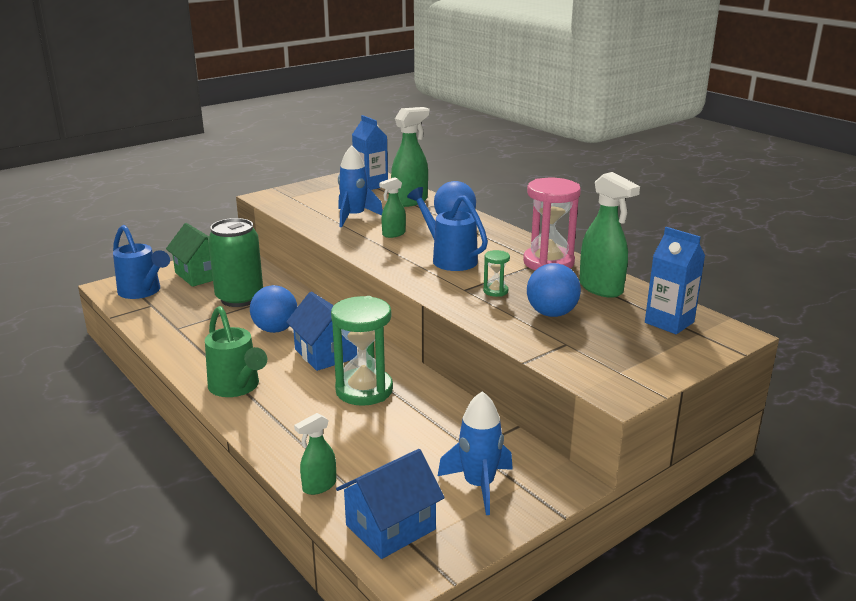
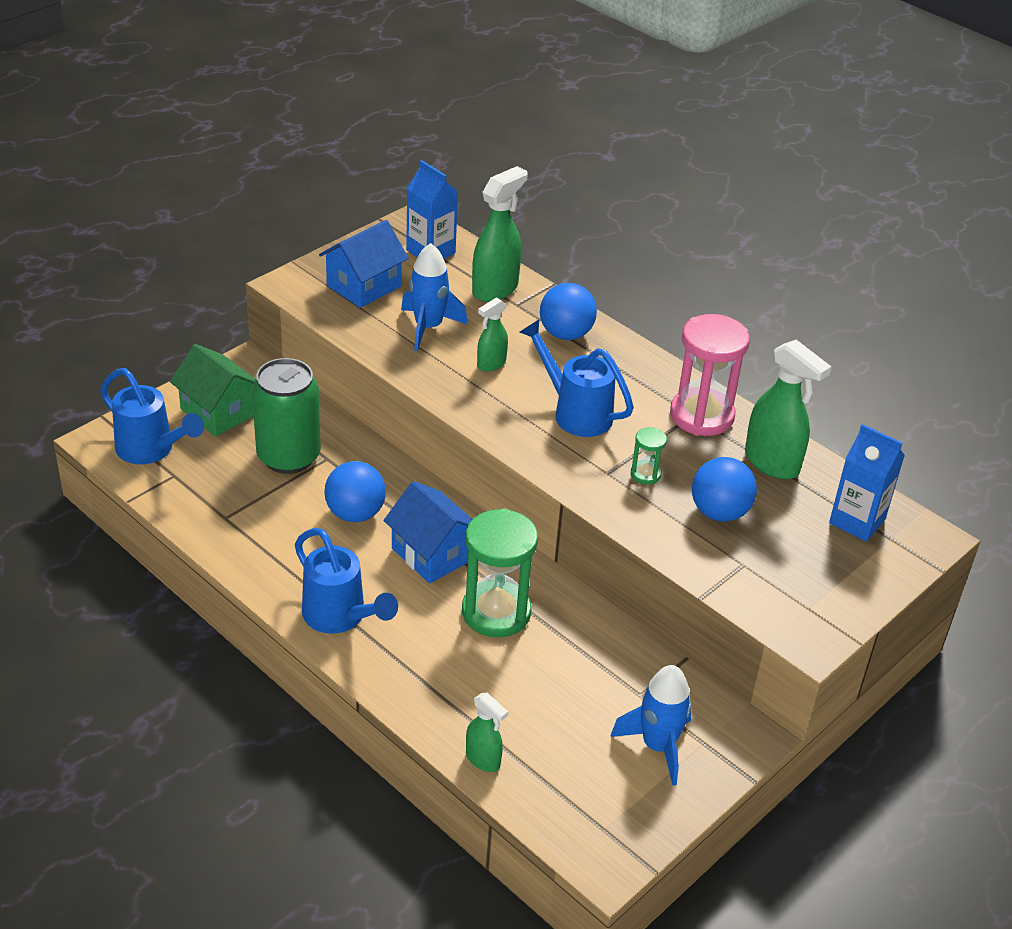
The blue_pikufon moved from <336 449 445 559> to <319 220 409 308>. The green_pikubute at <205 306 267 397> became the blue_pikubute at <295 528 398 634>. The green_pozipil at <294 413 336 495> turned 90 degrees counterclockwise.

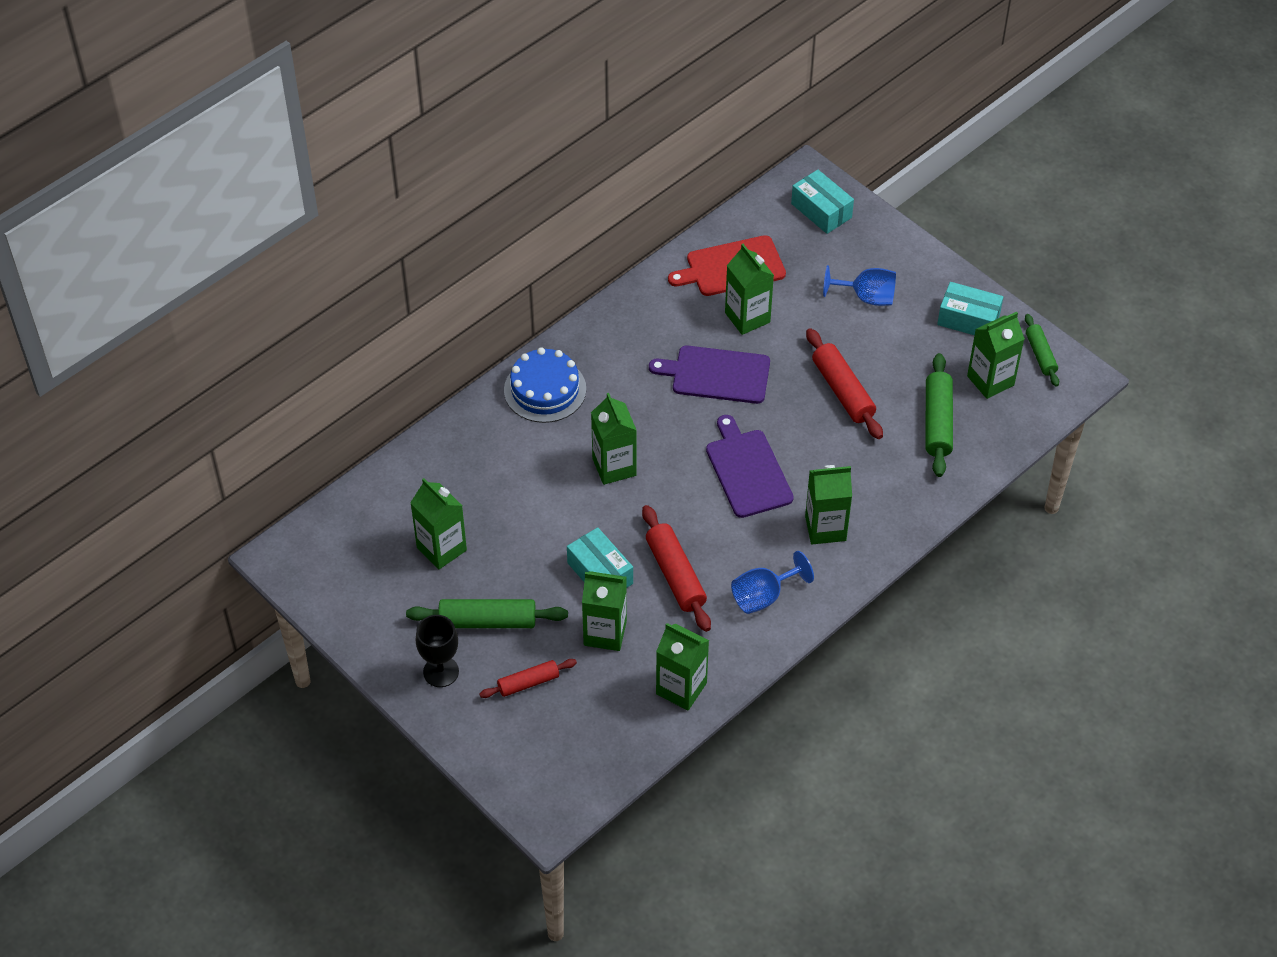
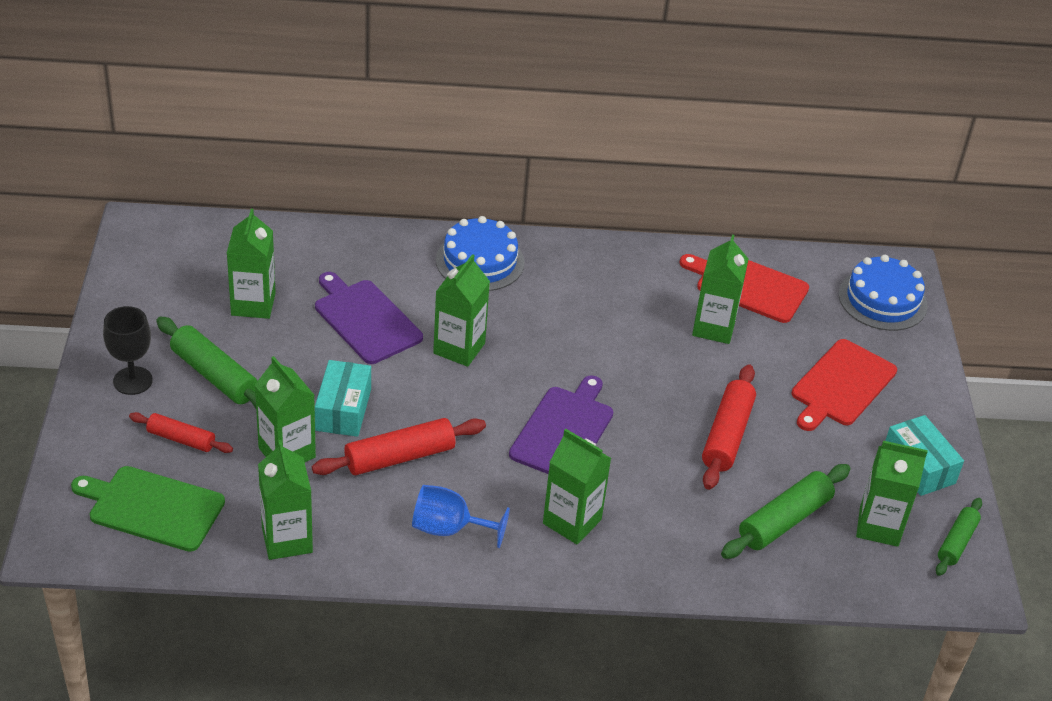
The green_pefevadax at <71 466 225 552> appeared. The purple_pefevadax moved from <649 346 770 404> to <315 272 423 364>. The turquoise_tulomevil at <791 170 854 234> was replaced by the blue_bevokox at <839 255 928 331>. The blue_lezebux at <823 265 896 306> was replaced by the red_pefevadax at <792 339 897 431>. The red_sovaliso at <642 505 711 632> turned 45 degrees clockwise.

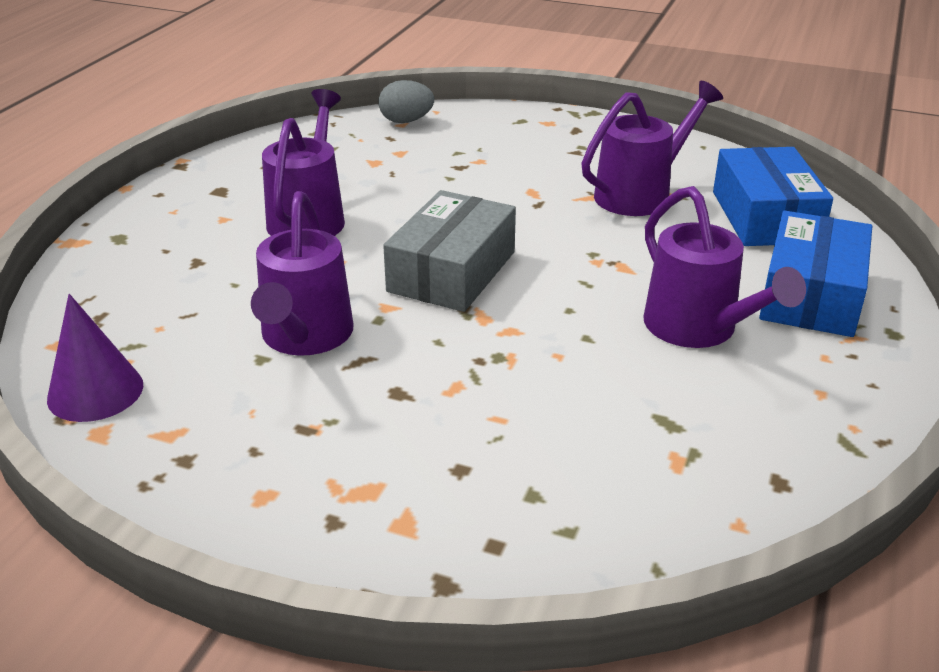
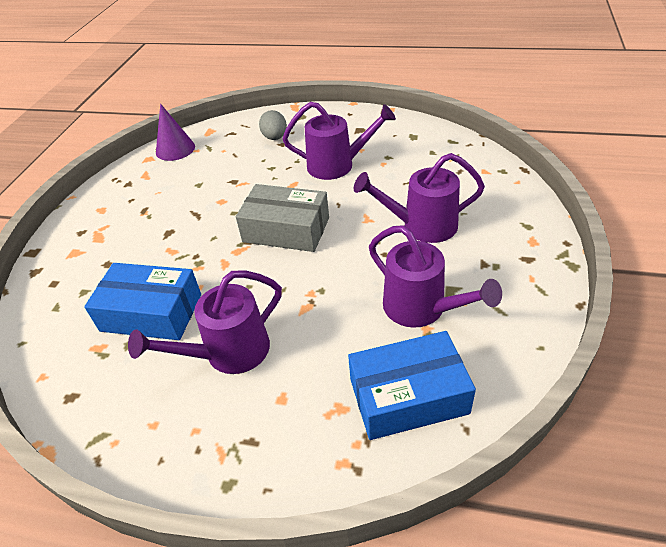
The purple_pikubute moved from <251 191 353 356> to <354 153 485 243>. The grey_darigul moved from <379 80 434 123> to <259 110 287 140>. The blue_tulomevil moved from <759 211 872 337> to <84 263 201 340>.

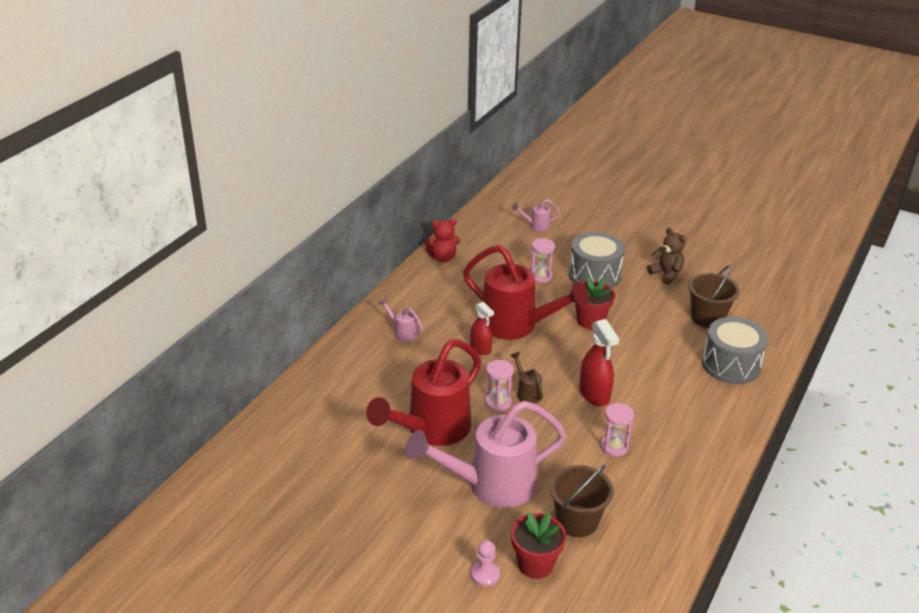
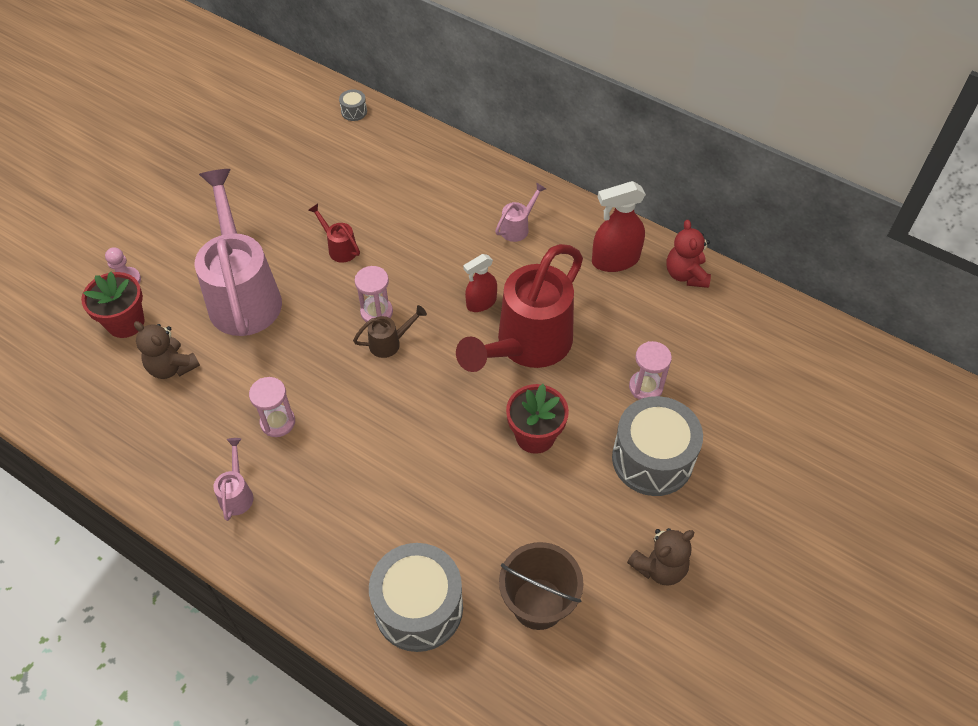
The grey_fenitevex at <339 89 367 121> appeared. The pink_pikubute moved from <512 199 560 232> to <213 438 253 521>. The red_pozipil moved from <579 319 619 406> to <592 181 646 272>. The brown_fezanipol at <549 465 614 537> was replaced by the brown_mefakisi at <134 321 200 379>. The red_pikubute at <366 339 481 446> changed to 0.41 times the size.

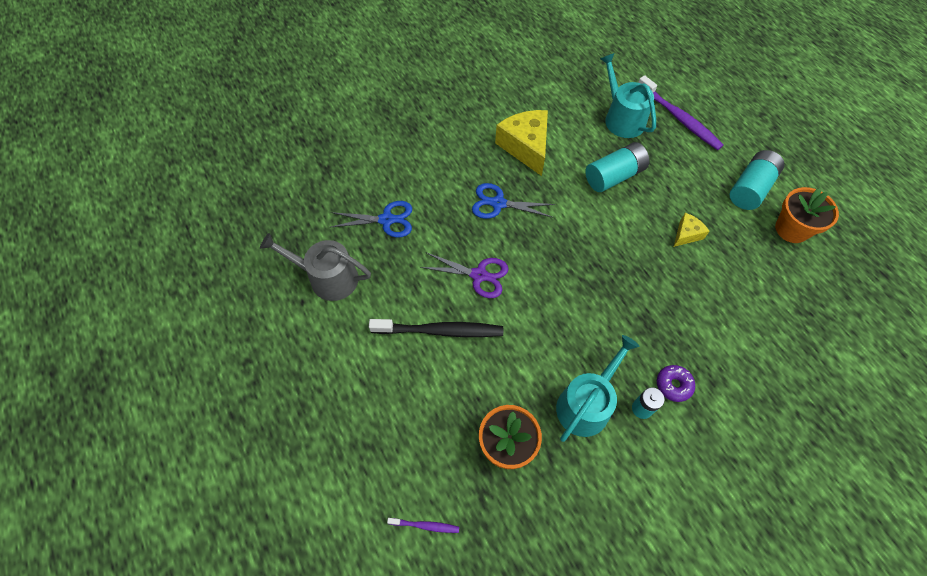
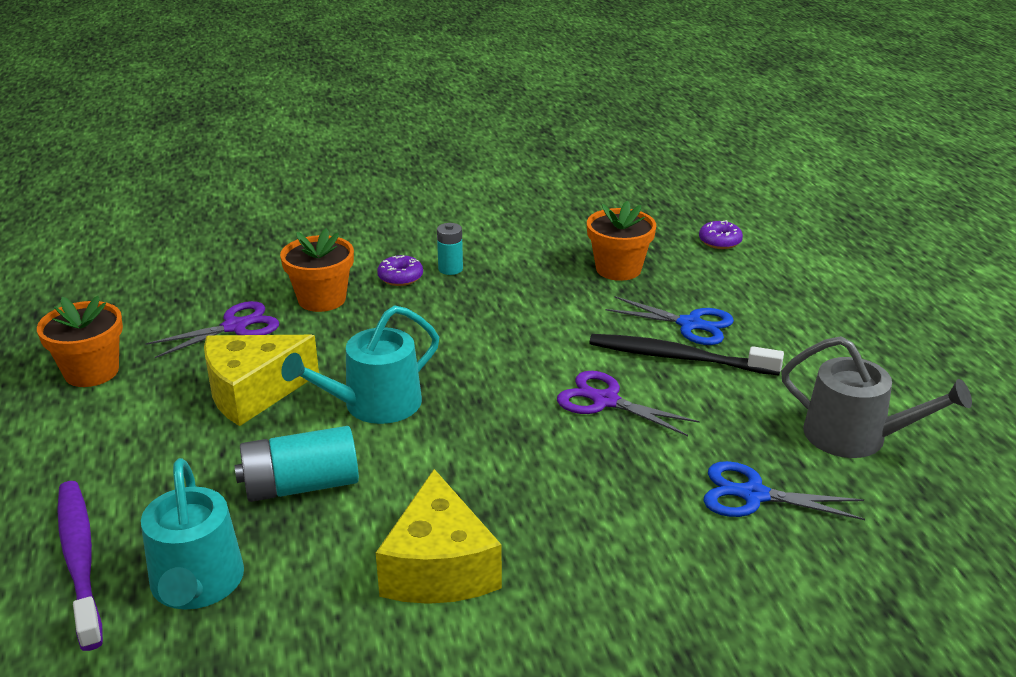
The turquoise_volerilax at <730 150 784 210> disappeared. The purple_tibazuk at <146 301 279 358> appeared. The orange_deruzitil at <280 228 354 312> appeared. The blue_tibazuk moved from <472 183 555 219> to <605 296 734 345>. The turquoise_pikubute moved from <556 335 639 442> to <281 305 439 424>. The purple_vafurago at <387 518 459 533> was replaced by the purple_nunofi at <699 220 743 249>. The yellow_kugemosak at <674 213 710 247> changed to 1.98 times the size.

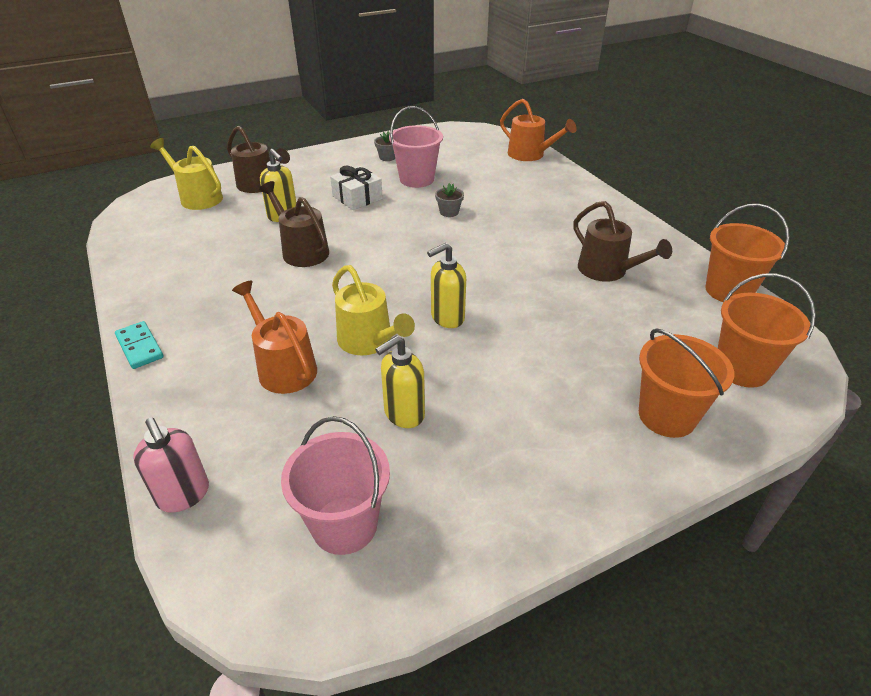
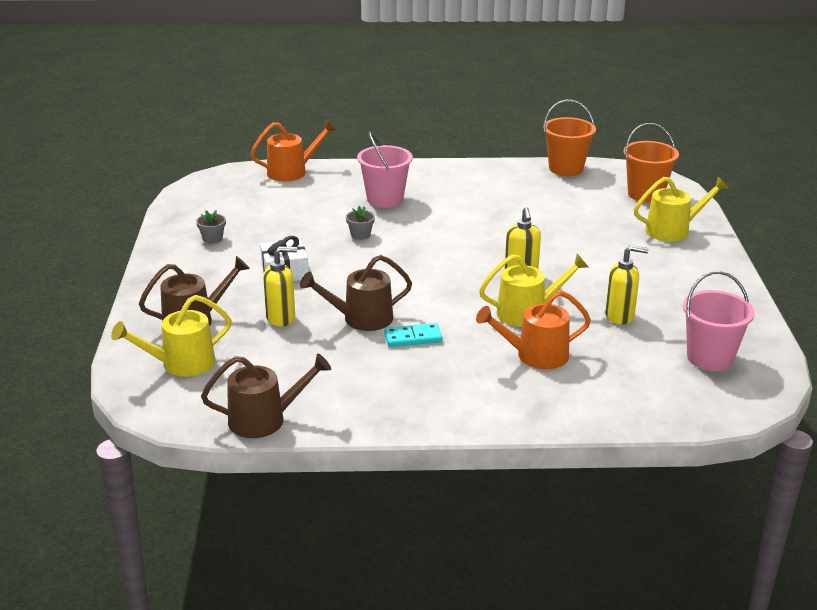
The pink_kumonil at <133 417 209 513> disappeared. The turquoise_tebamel moved from <115 321 163 369> to <384 323 443 347>. The pink_fezanipol moved from <389 106 443 188> to <357 131 413 208>. The brown_pikubute moved from <573 201 672 282> to <201 354 331 438>. The orange_fezanipol at <639 328 734 438> was replaced by the yellow_pikubute at <634 177 729 242>. The yellow_kumonil at <375 335 425 428> turned 75 degrees counterclockwise.

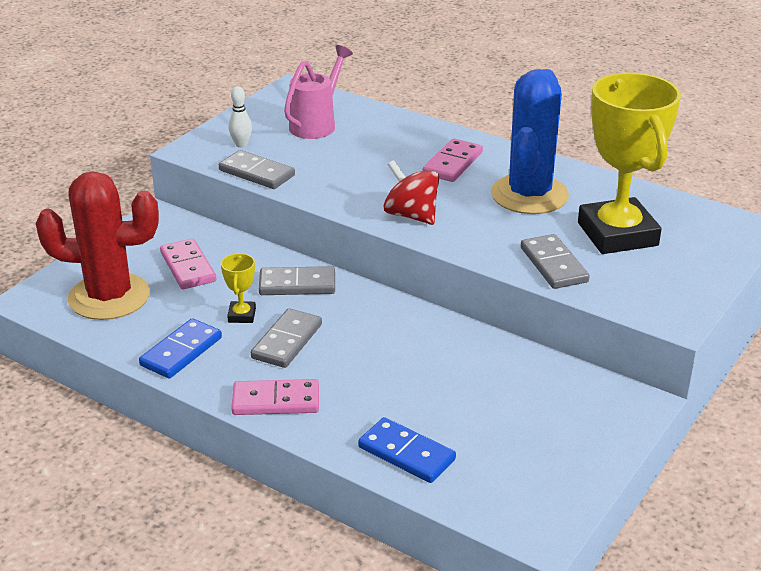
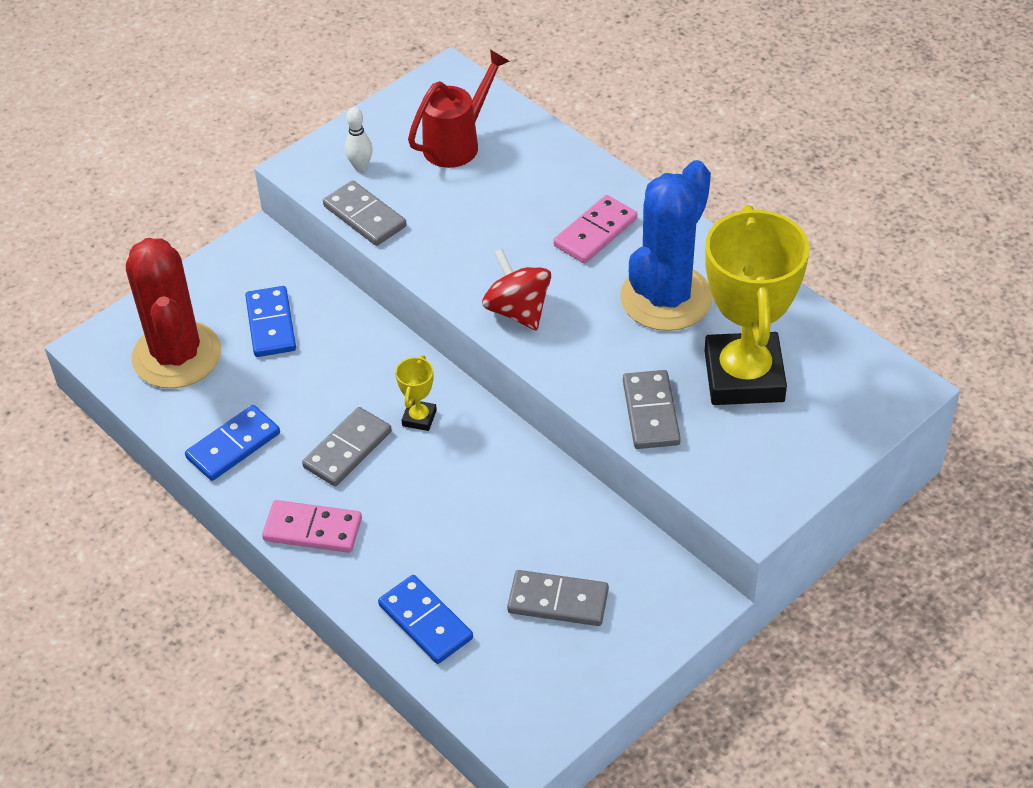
The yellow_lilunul moved from <221 253 256 323> to <395 355 437 431>. The grey_tebamel moved from <259 266 335 295> to <507 570 609 626>. The pink_tebamel at <160 238 216 289> became the blue_tebamel at <245 286 296 357>. The pink_pikubute at <284 45 353 139> became the red_pikubute at <408 49 510 168>. The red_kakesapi at <36 171 159 320> turned 60 degrees clockwise.

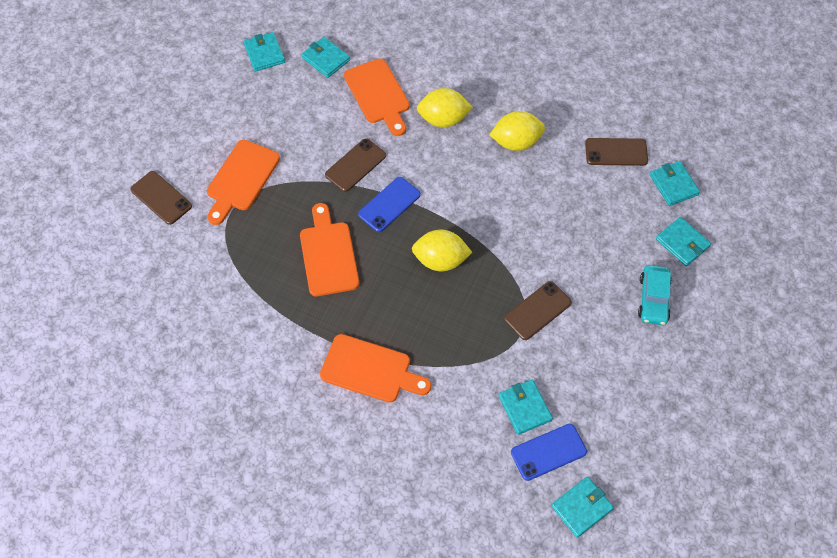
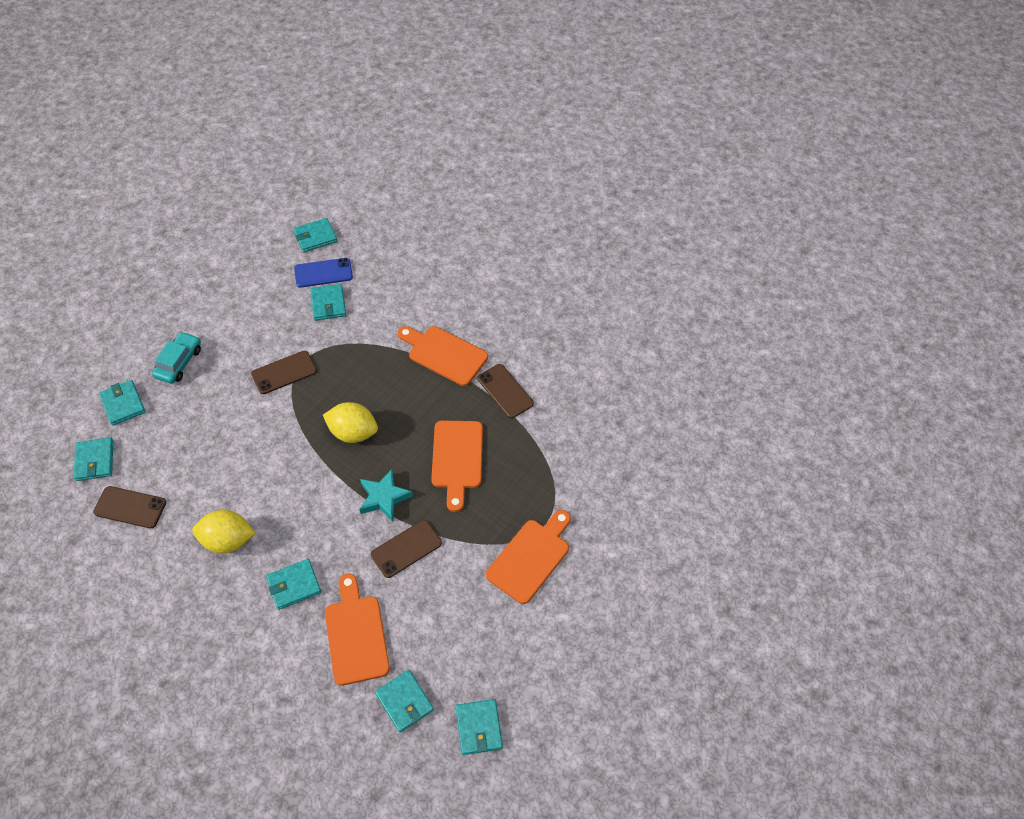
The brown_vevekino moved from <130 171 192 225> to <477 364 534 418>. The blue_vevekino at <358 177 421 232> was replaced by the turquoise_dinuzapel at <360 469 413 521>. The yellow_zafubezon at <417 88 473 128> was replaced by the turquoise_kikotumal at <266 559 321 610>.

